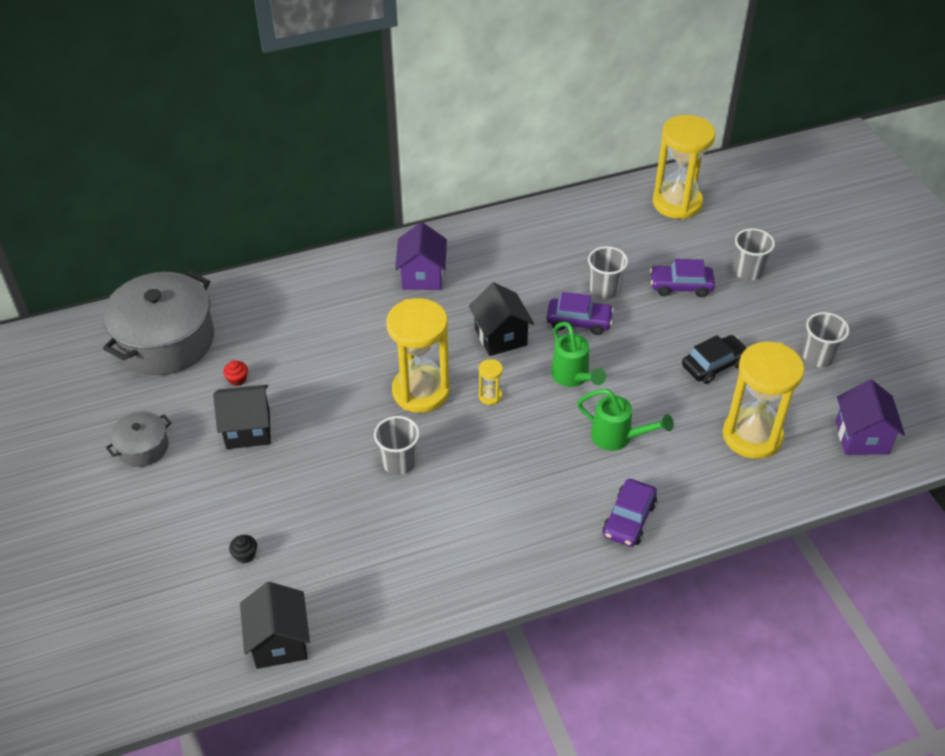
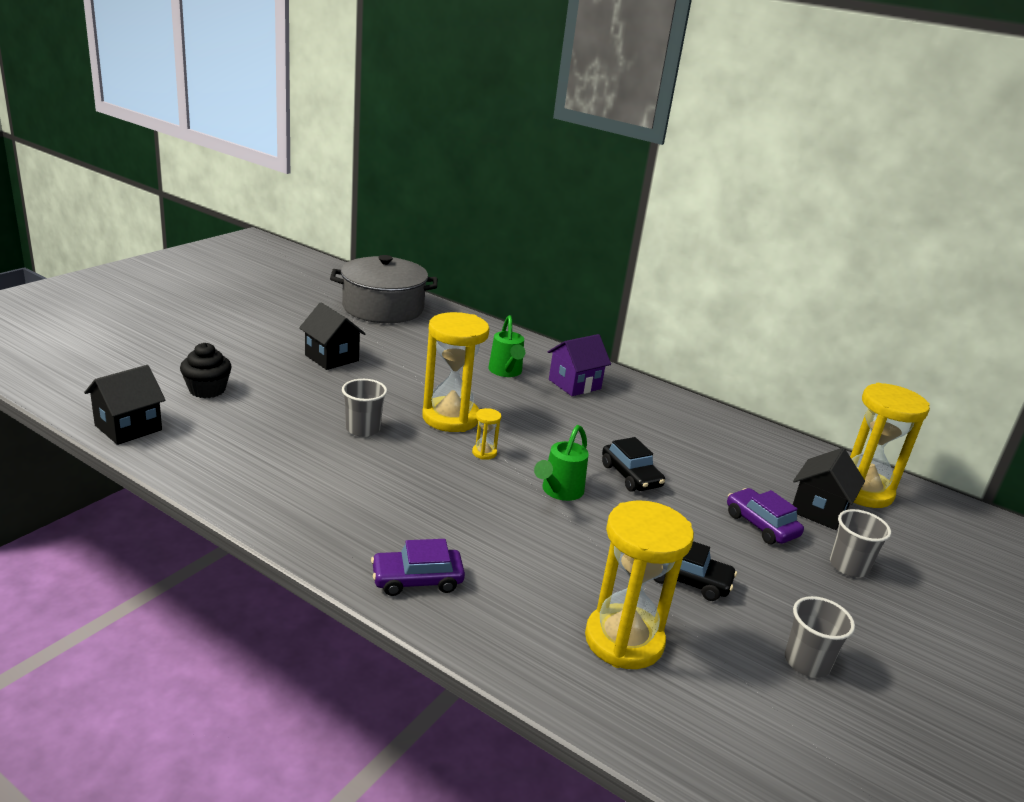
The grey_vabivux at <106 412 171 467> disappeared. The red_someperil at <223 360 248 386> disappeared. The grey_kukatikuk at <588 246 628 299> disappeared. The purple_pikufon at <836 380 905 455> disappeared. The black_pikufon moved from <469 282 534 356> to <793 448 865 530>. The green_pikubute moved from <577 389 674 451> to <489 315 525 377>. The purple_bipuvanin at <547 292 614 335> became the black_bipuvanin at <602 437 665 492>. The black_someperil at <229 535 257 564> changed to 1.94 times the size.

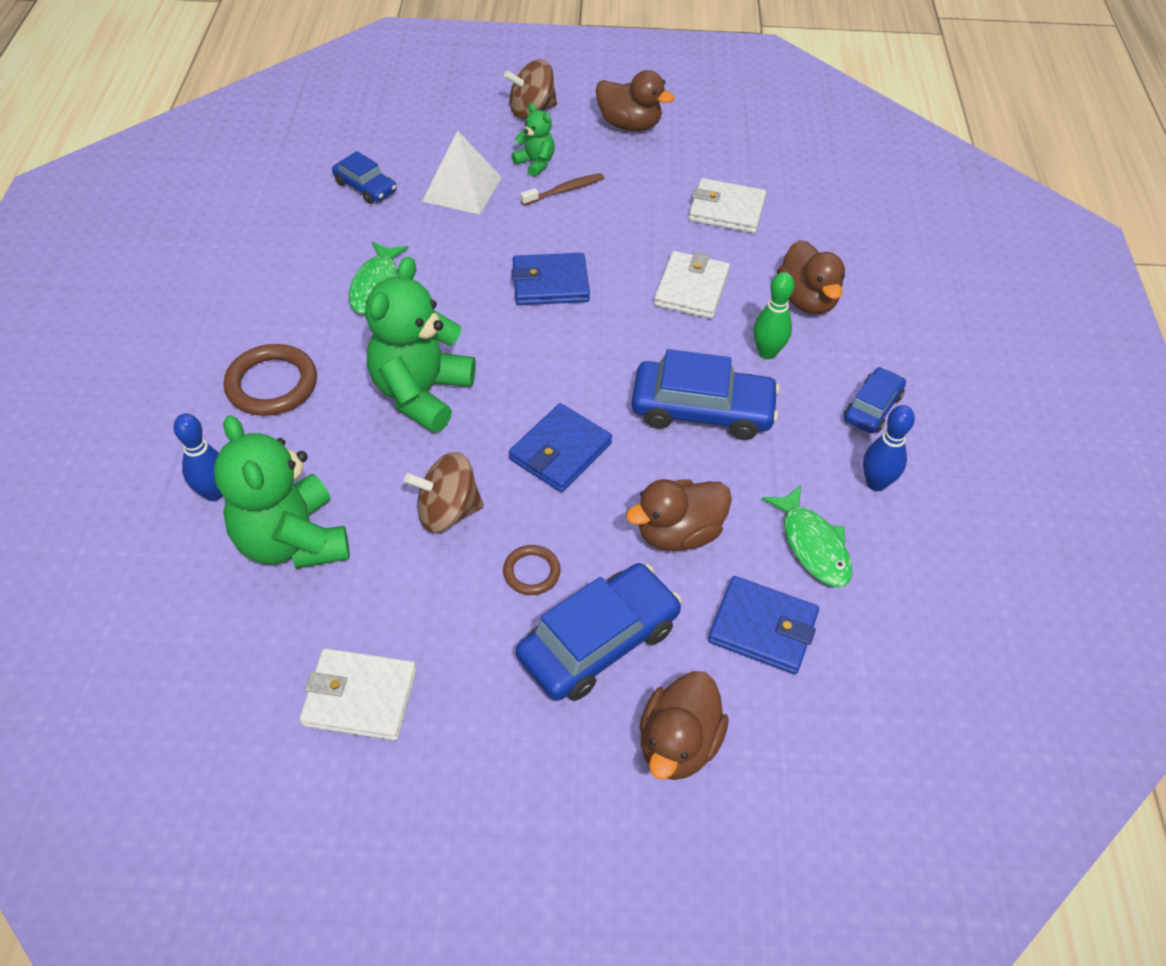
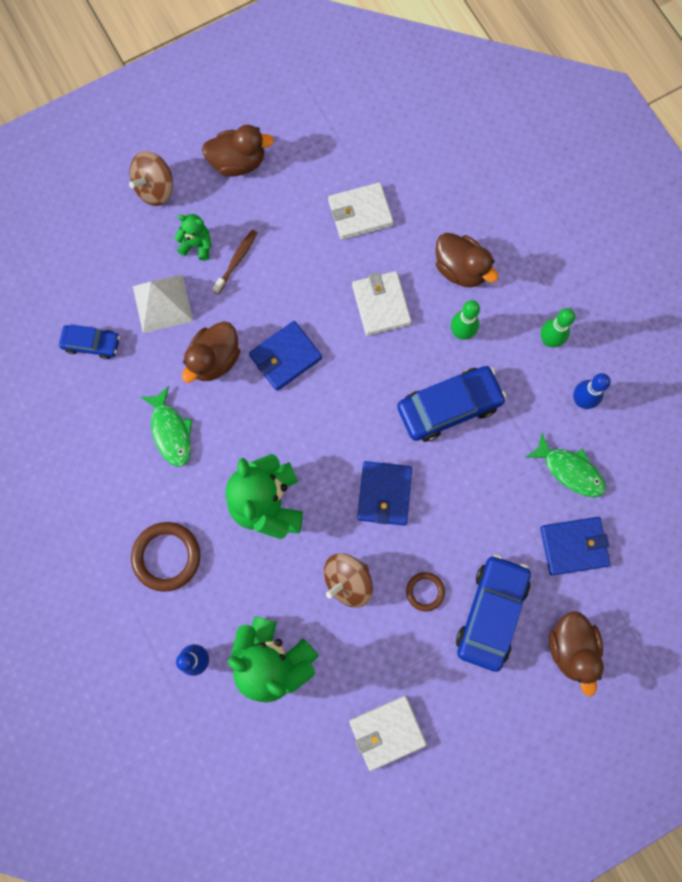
The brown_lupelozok moved from <626 479 732 551> to <182 321 240 383>. The blue_bipuvanin at <844 367 906 433> was replaced by the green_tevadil at <540 308 575 347>.

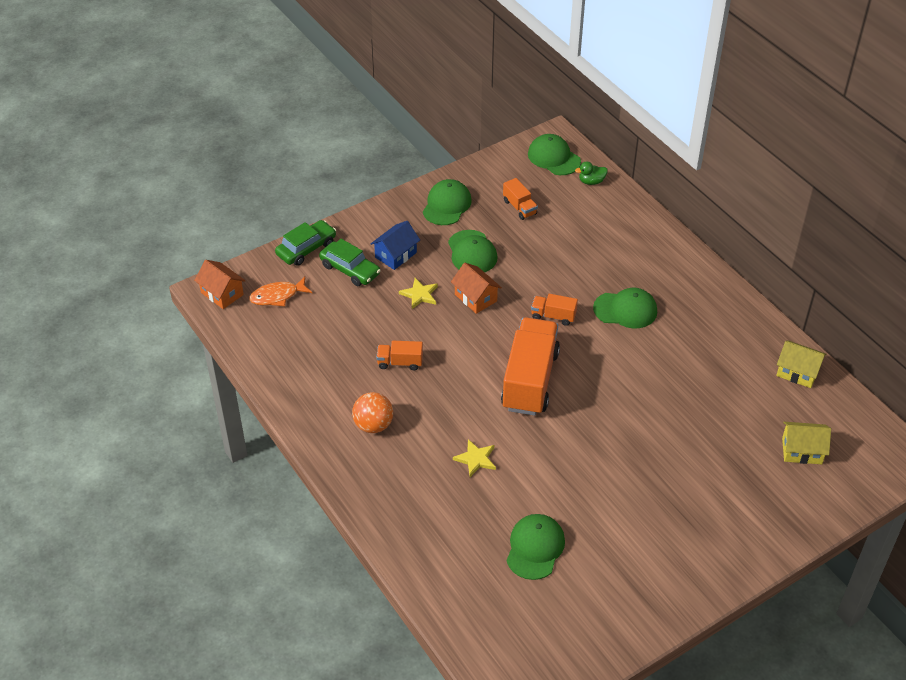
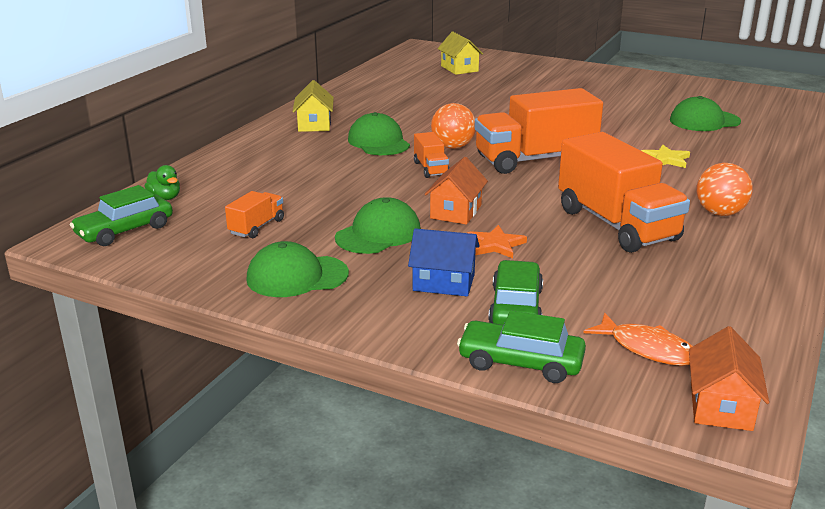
The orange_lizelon at <431 103 476 149> appeared. The yellow_pikufon moved from <776 340 826 388> to <293 80 334 132>. The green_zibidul at <528 134 581 175> was replaced by the green_bipuvanin at <70 185 173 246>. The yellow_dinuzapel at <399 278 438 309> became the orange_dinuzapel at <467 225 527 258>. The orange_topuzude at <376 341 423 370> changed to 2.20 times the size.

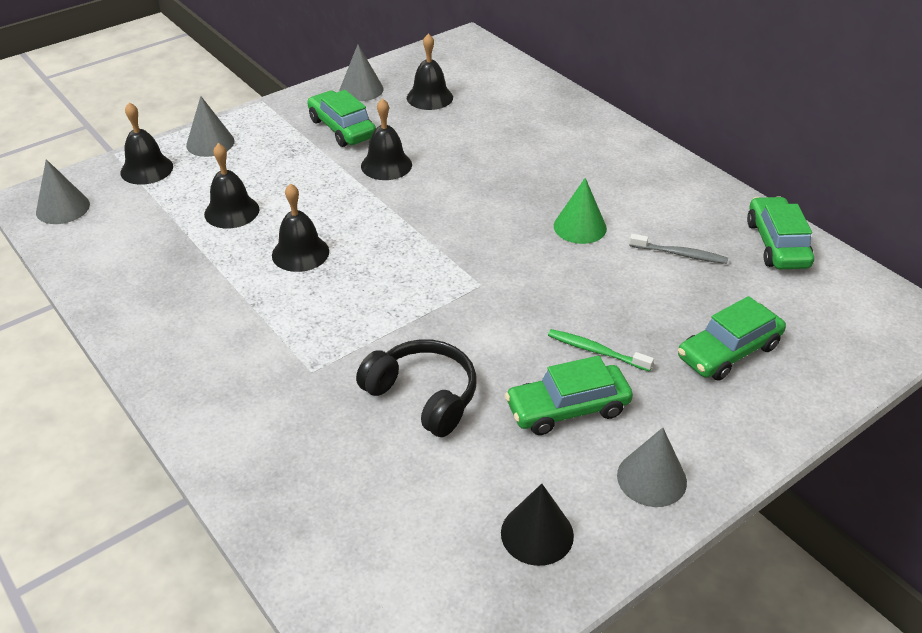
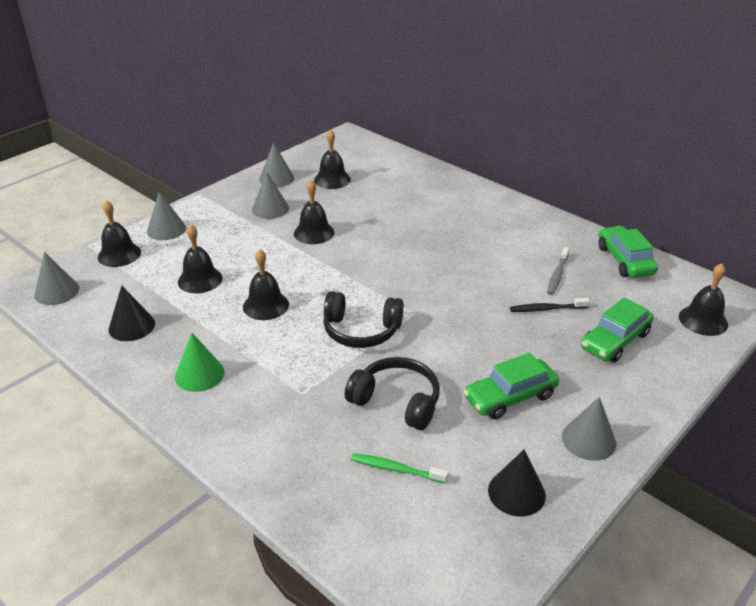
The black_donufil at <108 286 155 341> appeared. The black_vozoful at <323 291 404 348> appeared. The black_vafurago at <510 298 590 312> appeared. The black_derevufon at <679 263 728 336> appeared. The green_vafurago moved from <548 329 654 372> to <351 453 448 483>. The green_donufil moved from <554 178 607 244> to <175 333 225 392>. The green_bipuvanin at <307 90 376 147> was replaced by the grey_donufil at <252 172 289 219>. The grey_vafurago at <629 234 728 264> turned 105 degrees clockwise.

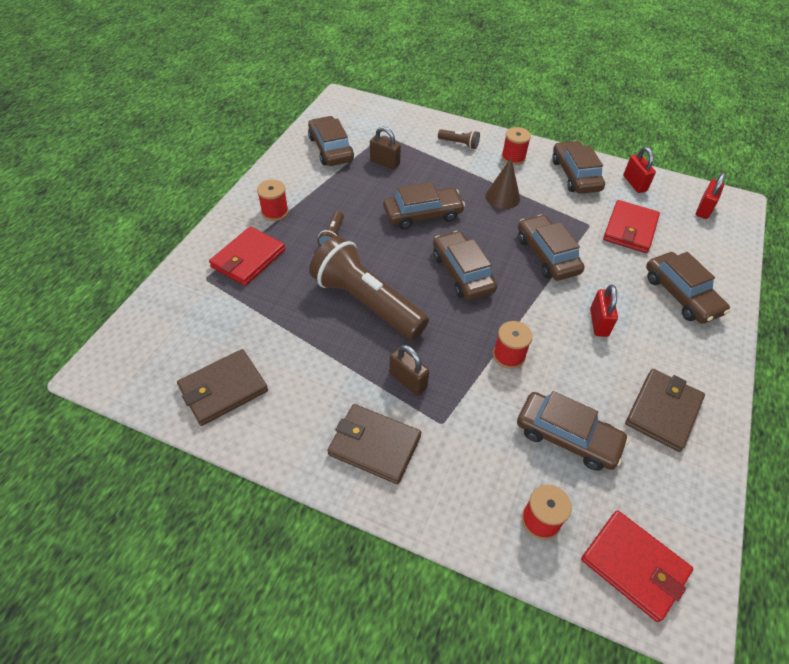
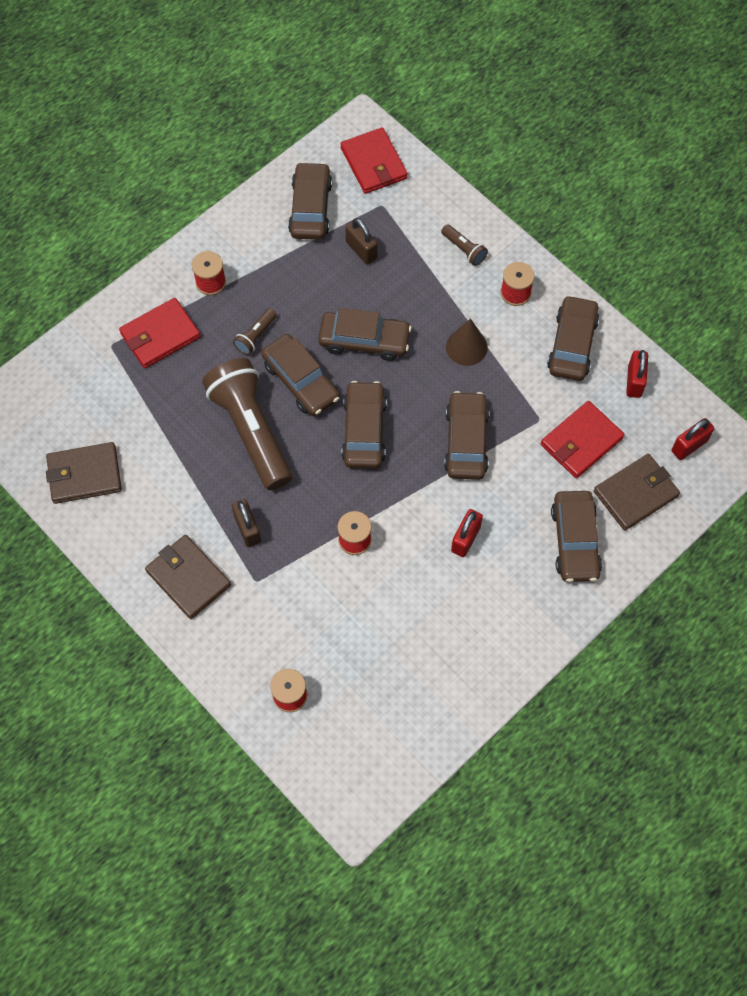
The brown_bipuvanin moved from <517 391 629 471> to <262 334 340 416>. The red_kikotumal moved from <581 510 693 622> to <340 127 408 194>. The brown_kikotumal moved from <625 369 705 452> to <594 454 680 531>.

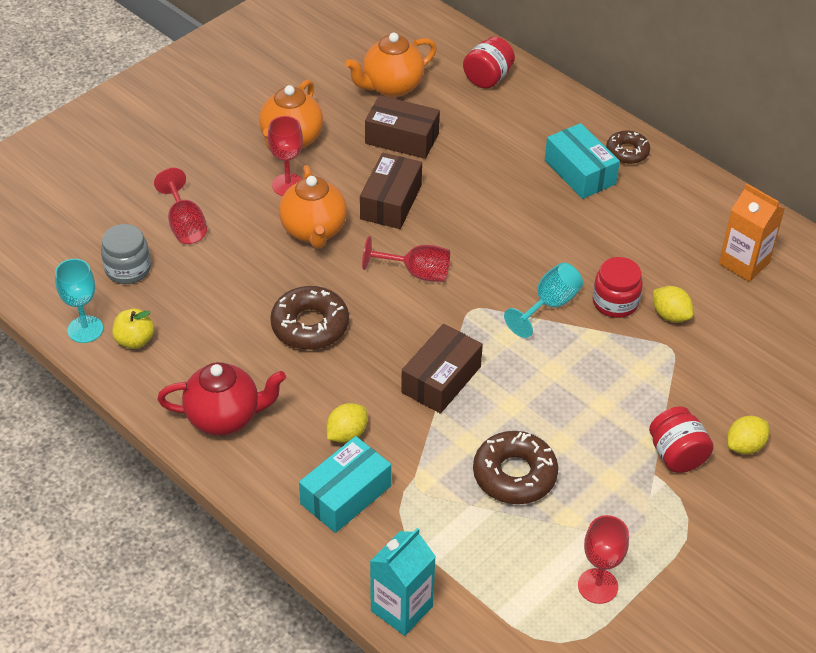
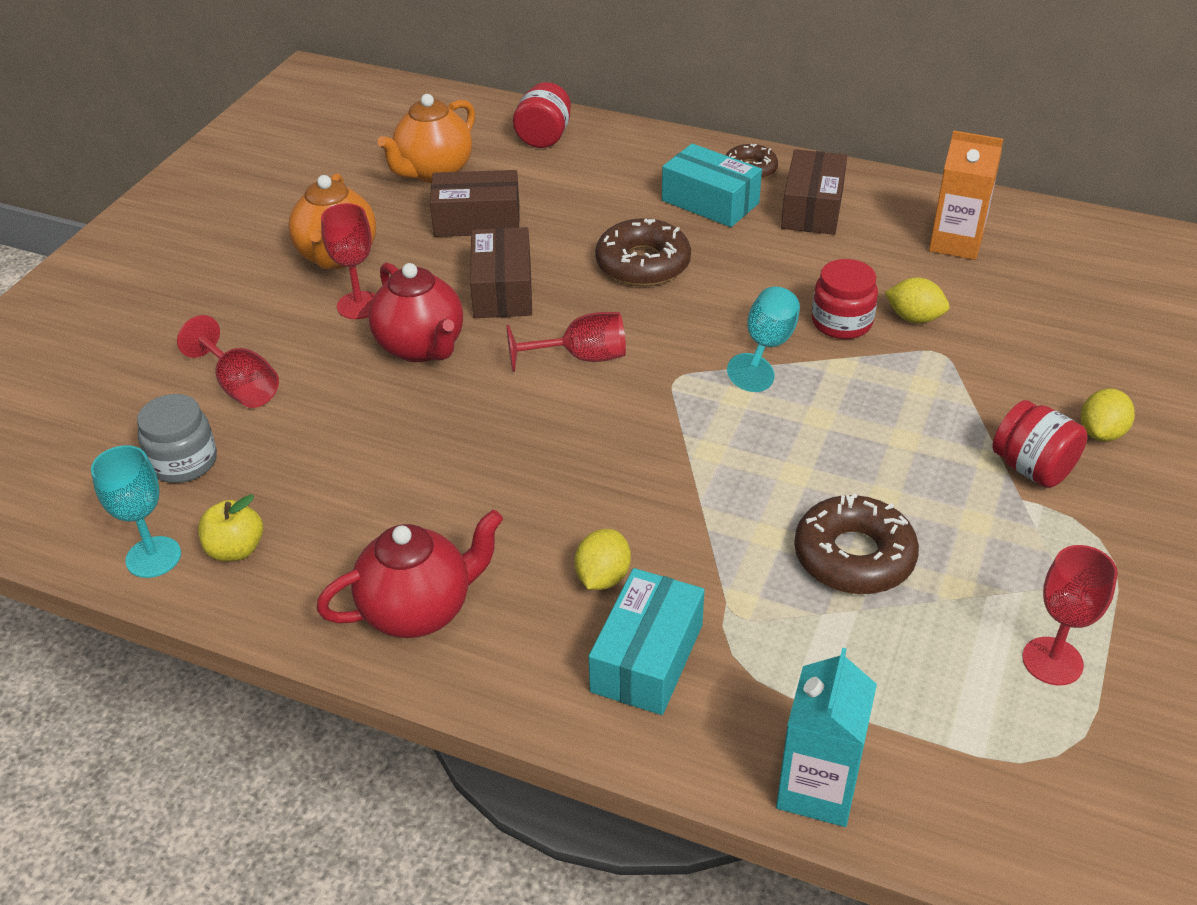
The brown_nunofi moved from <270 286 349 350> to <595 218 691 286>. The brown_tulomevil moved from <401 324 483 414> to <781 149 847 235>. The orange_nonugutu at <279 165 347 249> became the red_nonugutu at <368 262 463 362>.

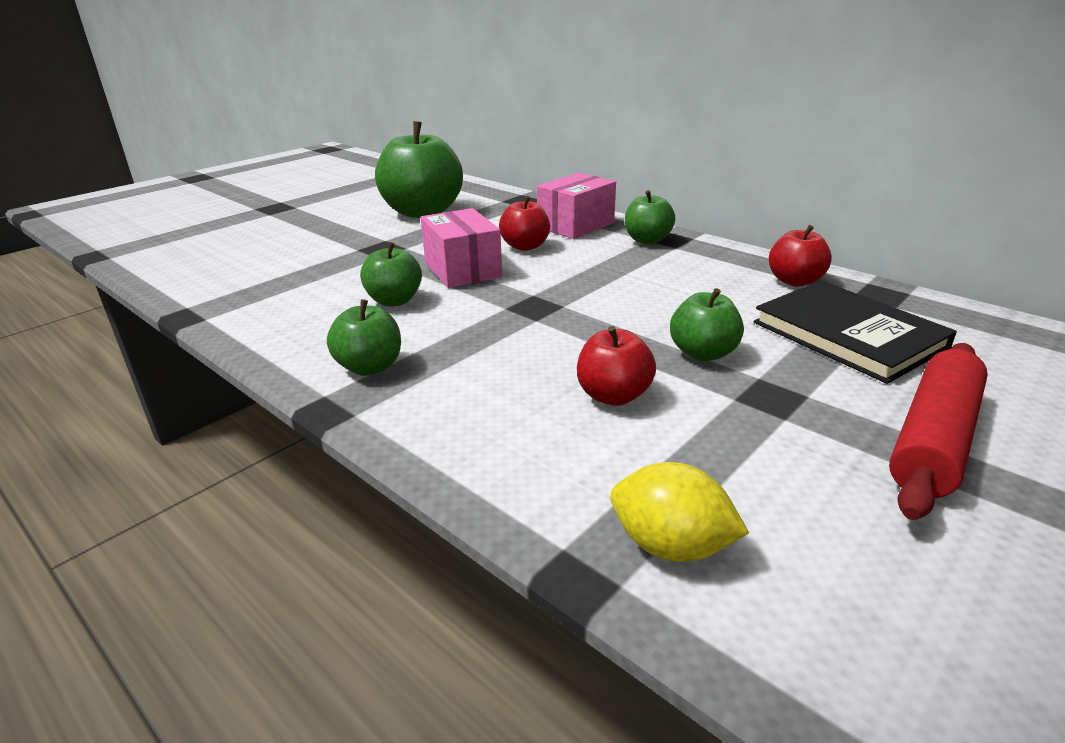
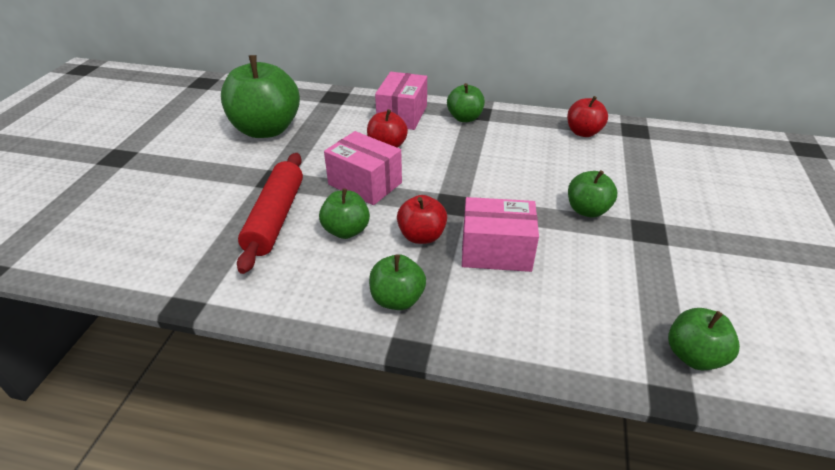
The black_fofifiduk at <754 281 957 384> disappeared. The pink_tulomevil at <462 197 539 272> appeared. The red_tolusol moved from <577 326 656 406> to <397 195 447 244>. The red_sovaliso moved from <889 343 988 520> to <237 153 303 274>. The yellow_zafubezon at <610 462 749 562> was replaced by the green_tolusol at <668 308 740 371>.

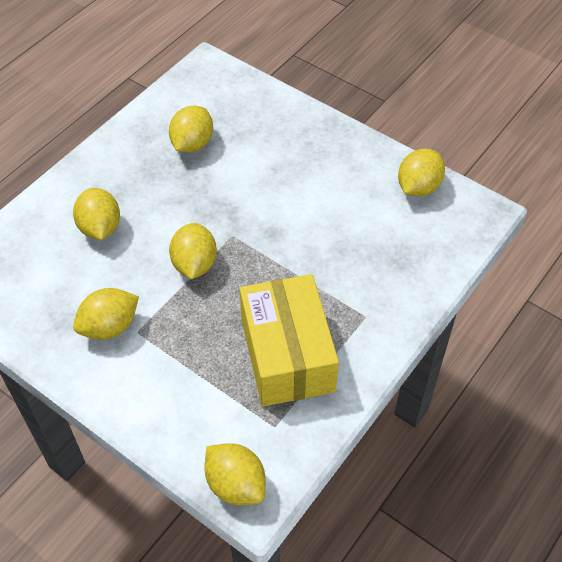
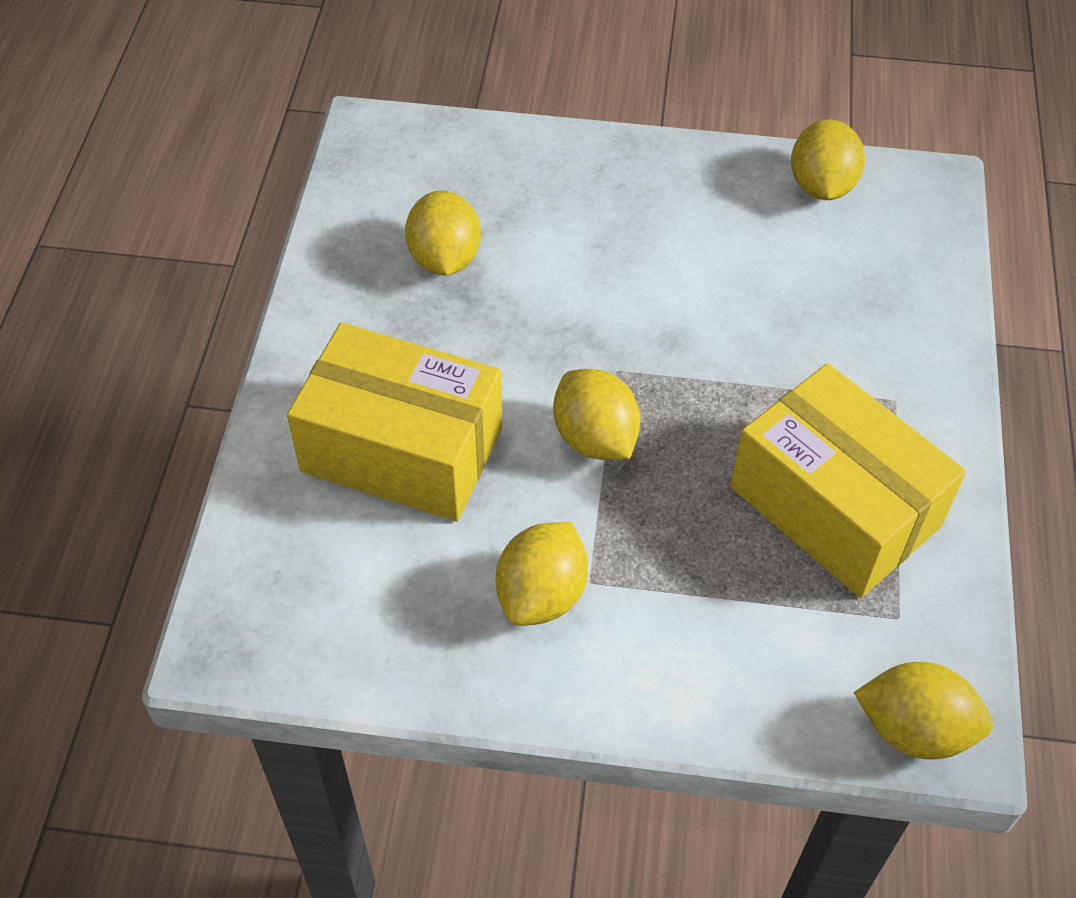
The yellow_zafubezon at <73 188 120 240> was replaced by the yellow_tulomevil at <287 322 502 521>.

